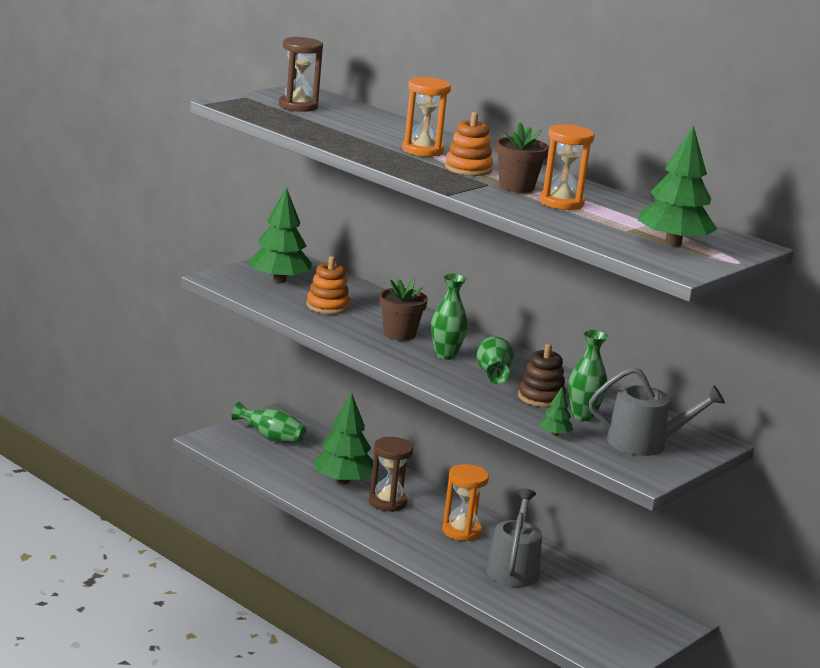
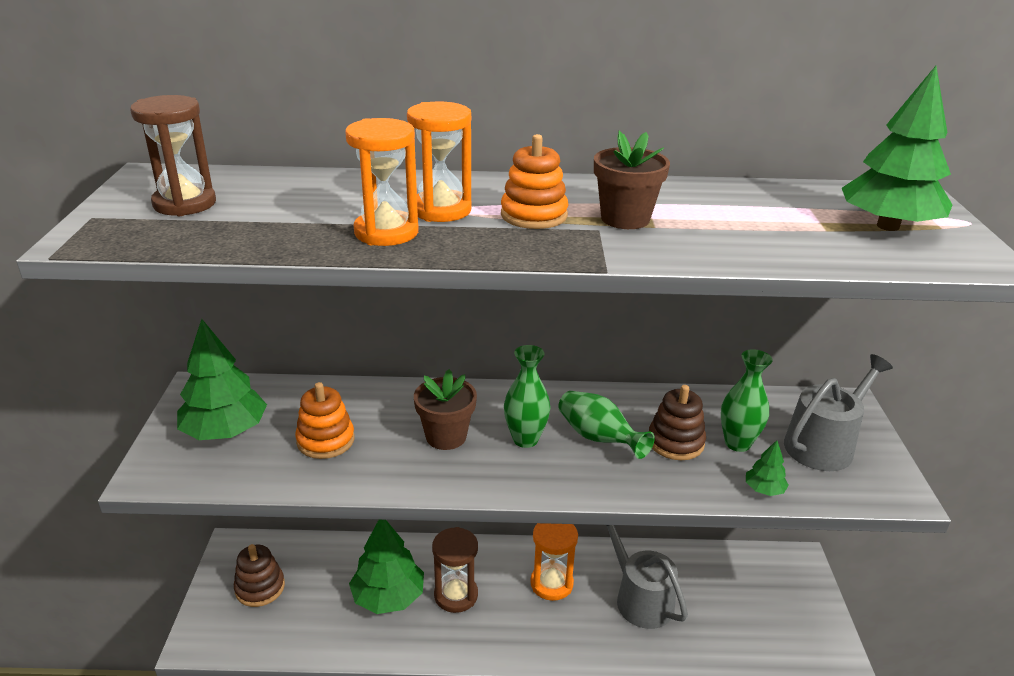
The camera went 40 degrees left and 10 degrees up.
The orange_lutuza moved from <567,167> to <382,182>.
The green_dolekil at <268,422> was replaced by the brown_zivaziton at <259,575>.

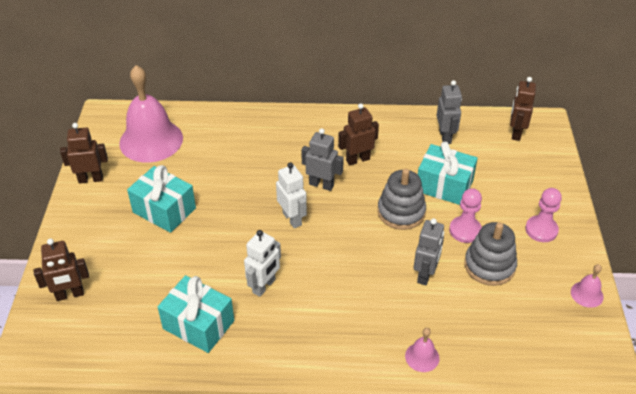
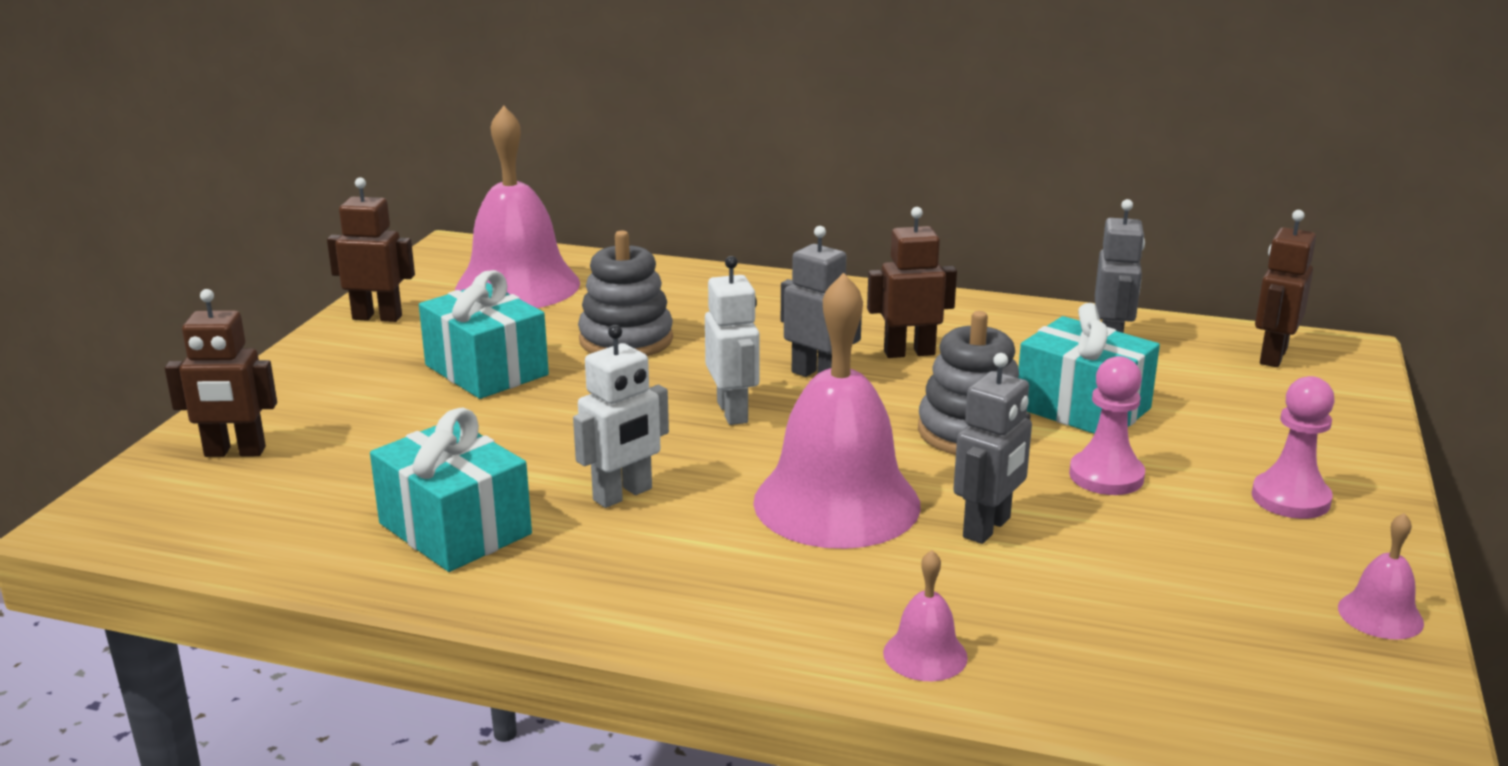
The camera went 15 degrees right and 20 degrees down.
The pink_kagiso at <837,411> appeared.
The grey_zivaziton moved from <490,254> to <625,293>.

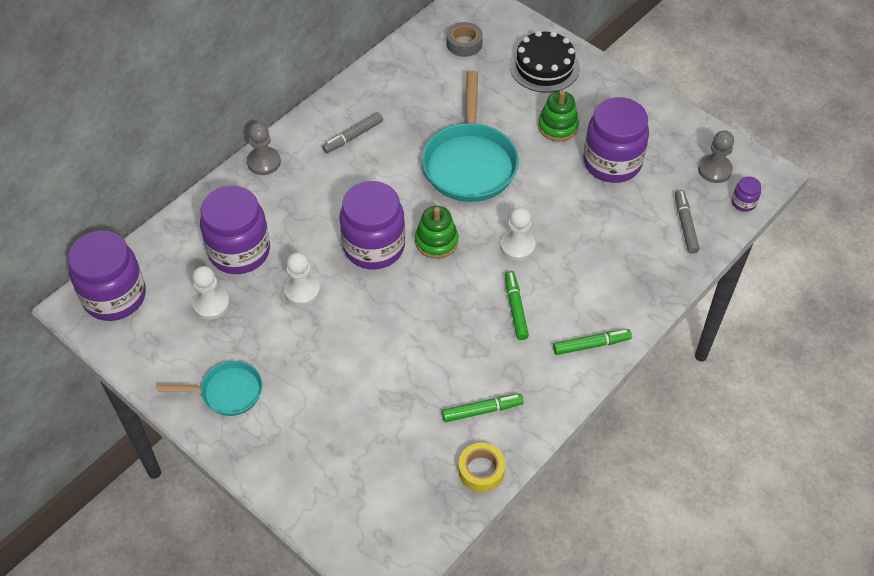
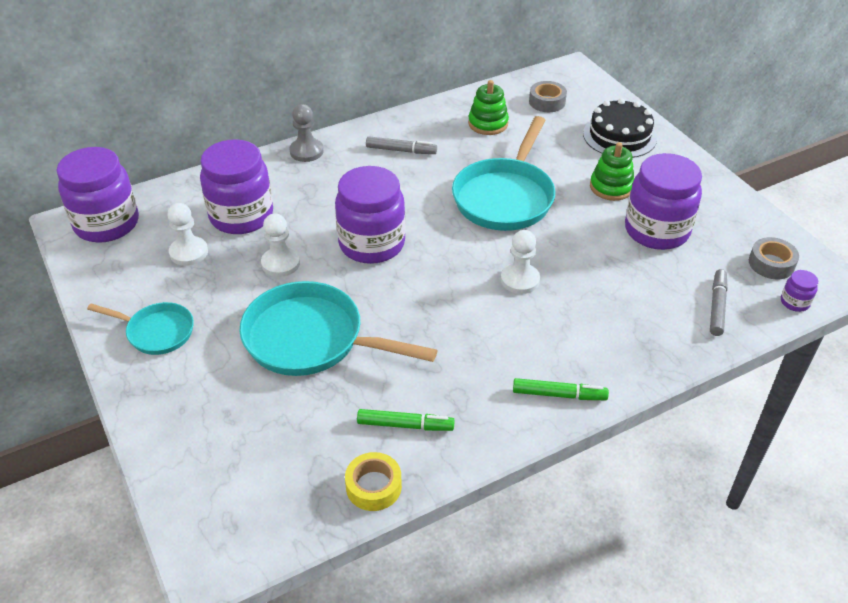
The camera went 20 degrees right and 10 degrees down.
The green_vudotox at <517,305> disappeared.
The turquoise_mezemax at <339,328> appeared.
The green_zivaziton moved from <436,232> to <488,107>.
The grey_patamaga at <716,156> was replaced by the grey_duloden at <774,258>.
The grey_vudotox at <352,132> turned 150 degrees counterclockwise.

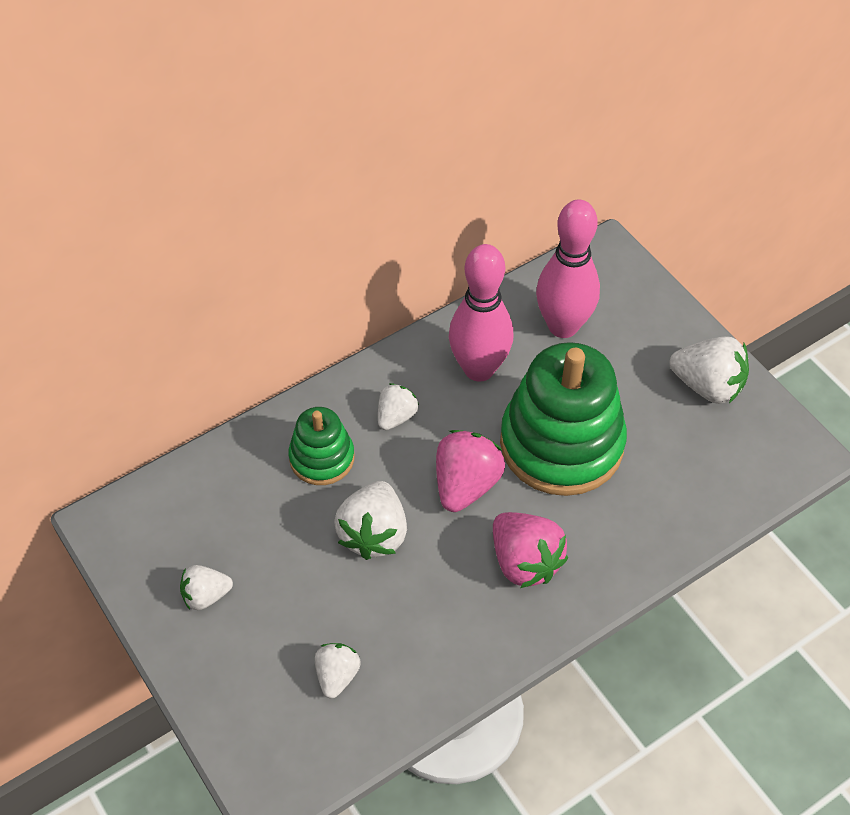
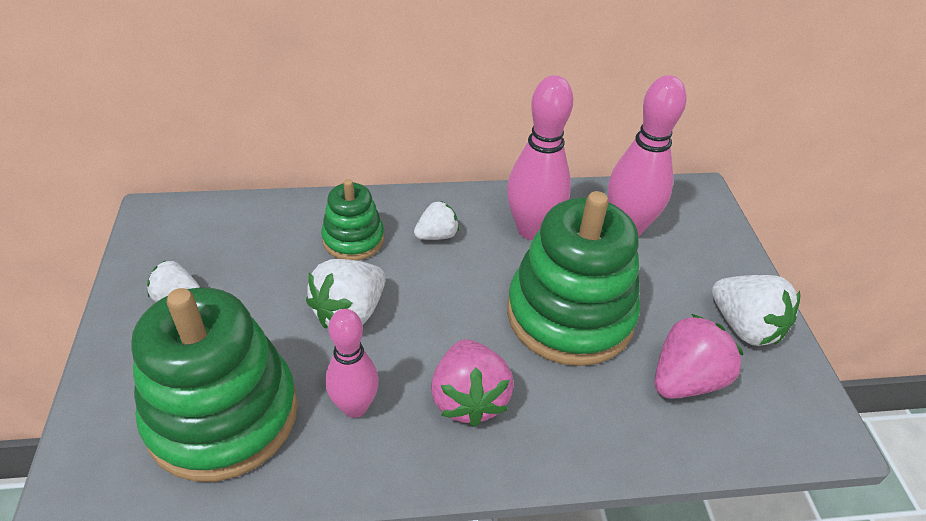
The camera went 25 degrees right and 10 degrees down.
The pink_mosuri at <352,363> appeared.
The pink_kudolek moved from <470,471> to <699,356>.
The white_kudolek at <338,670> was replaced by the green_zivaziton at <214,385>.

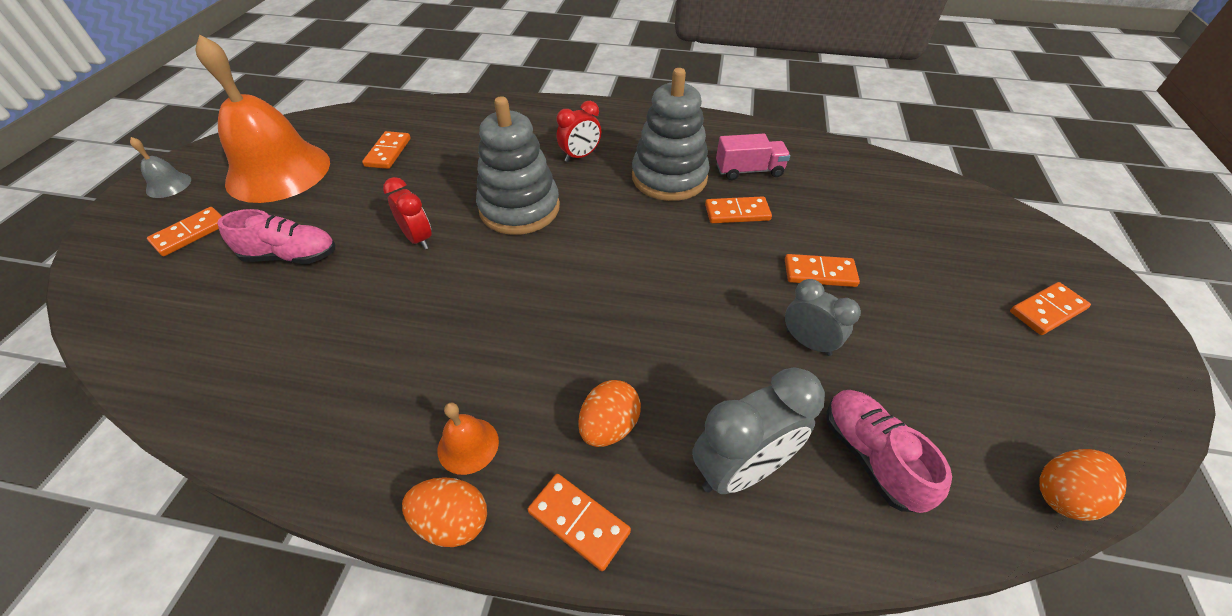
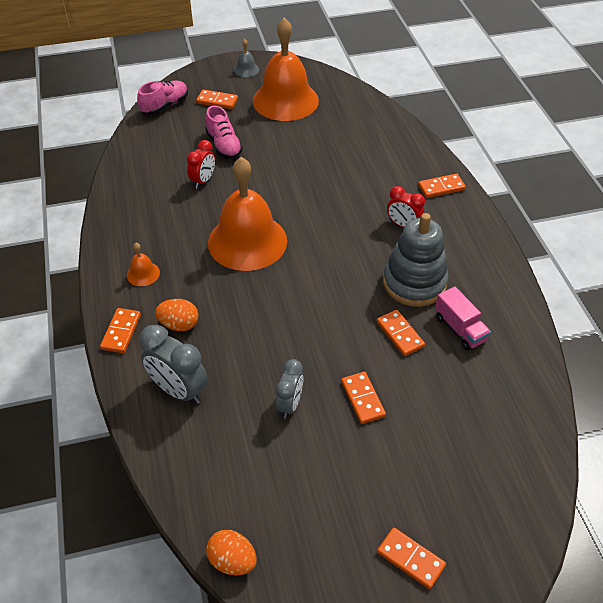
The camera went 65 degrees right and 0 degrees up.
The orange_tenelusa at <444,512> disappeared.
The grey_zivaziton at <518,165> disappeared.
The orange_kagiso at <247,214> appeared.
The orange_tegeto moved from <386,150> to <442,186>.
The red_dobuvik moved from <407,213> to <201,164>.
The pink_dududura moved from <889,451> to <162,98>.

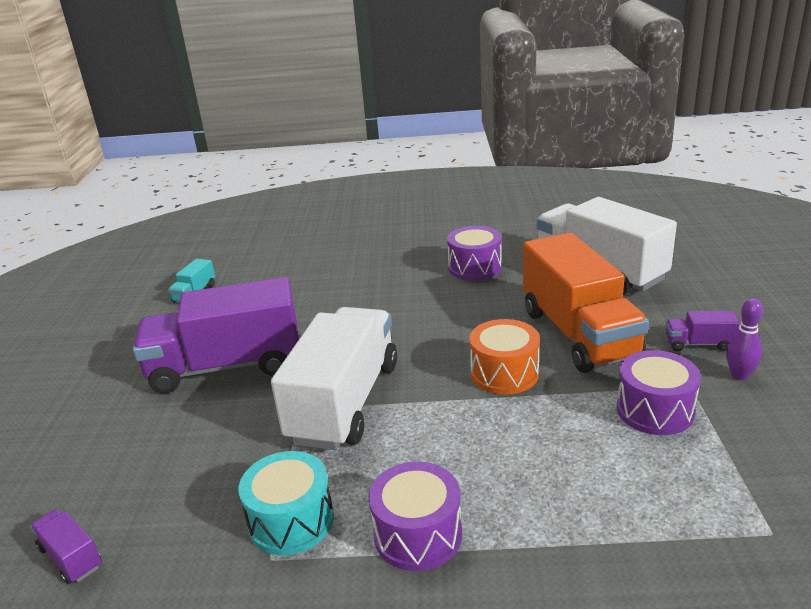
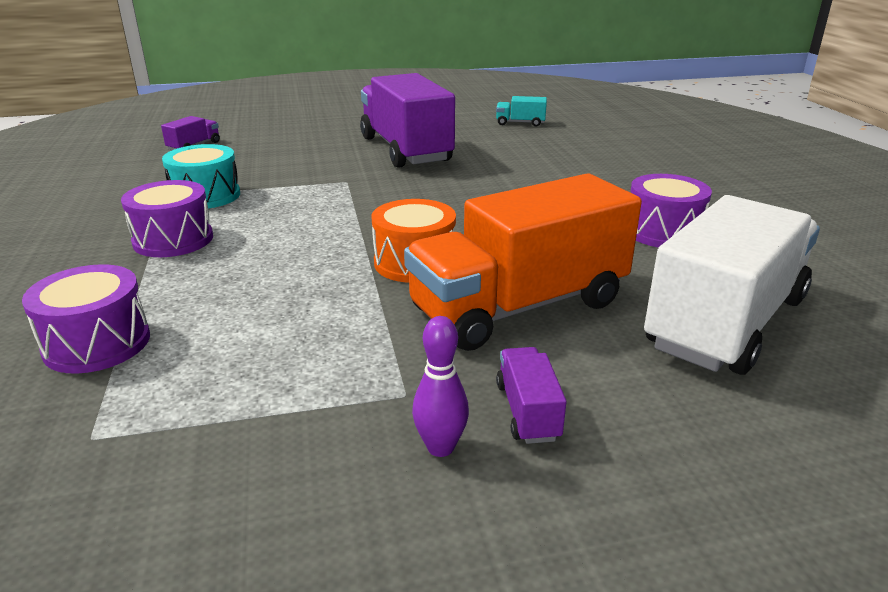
The camera went 75 degrees right and 0 degrees up.
The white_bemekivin at <334,378> disappeared.
The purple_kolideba moved from <659,392> to <86,319>.

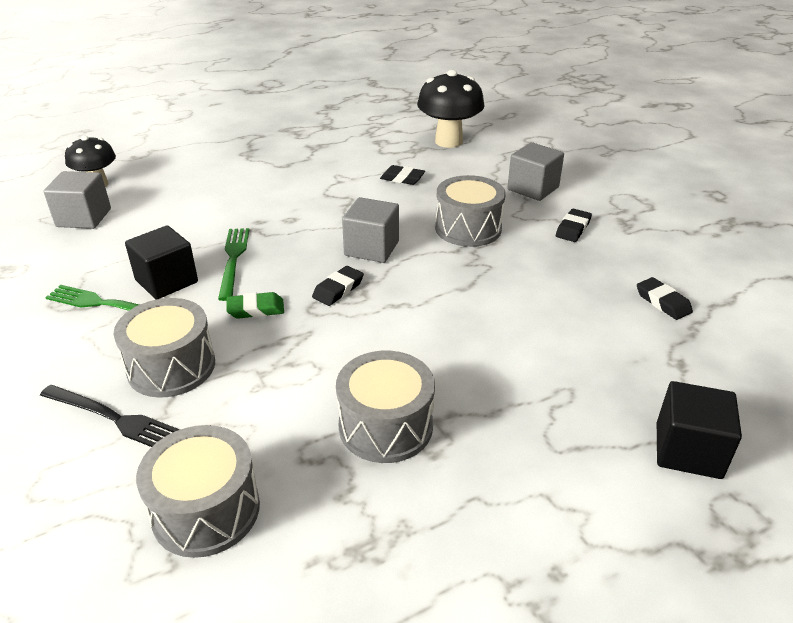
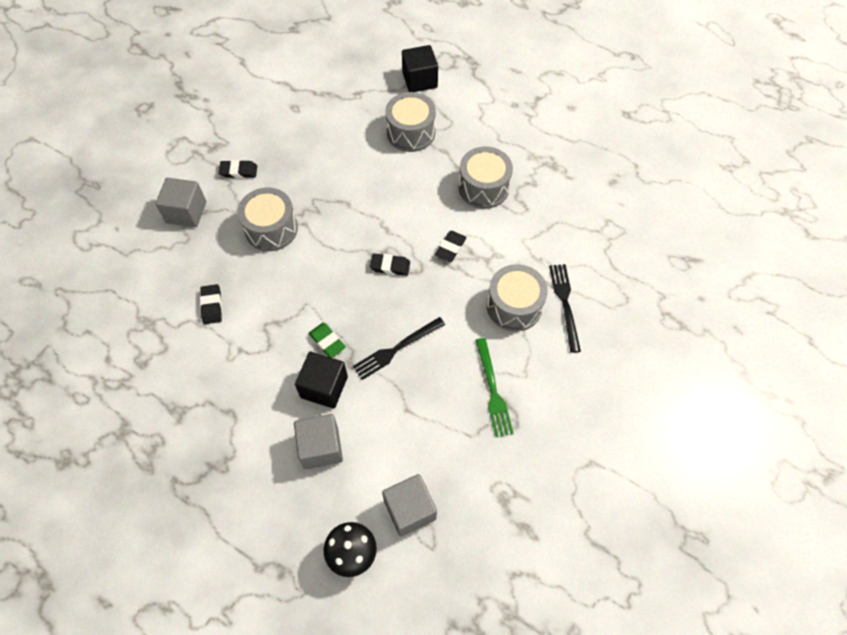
The camera went 120 degrees left and 25 degrees up.
The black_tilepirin at <451,109> disappeared.
The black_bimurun moved from <161,262> to <321,380>.
The grey_kolideba moved from <198,491> to <410,122>.
The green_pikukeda moved from <255,305> to <327,340>.
The grey_bimurun moved from <370,230> to <318,441>.
The black_pikukeda moved from <665,298> to <450,246>.
The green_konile at <233,264> became the black_konile at <399,348>.

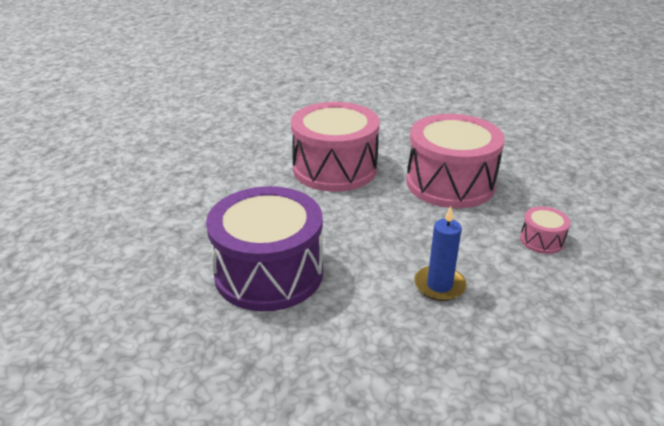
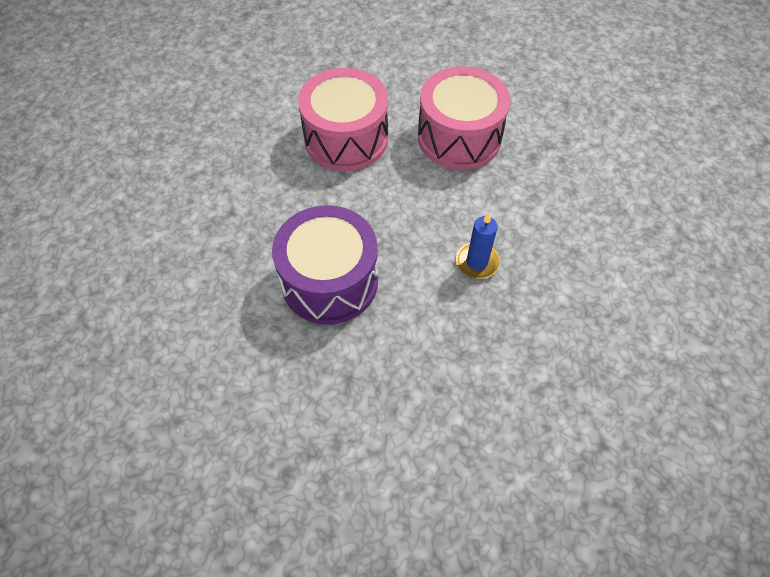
The camera went 15 degrees left and 25 degrees up.
The pink_kolideba at <545,230> disappeared.

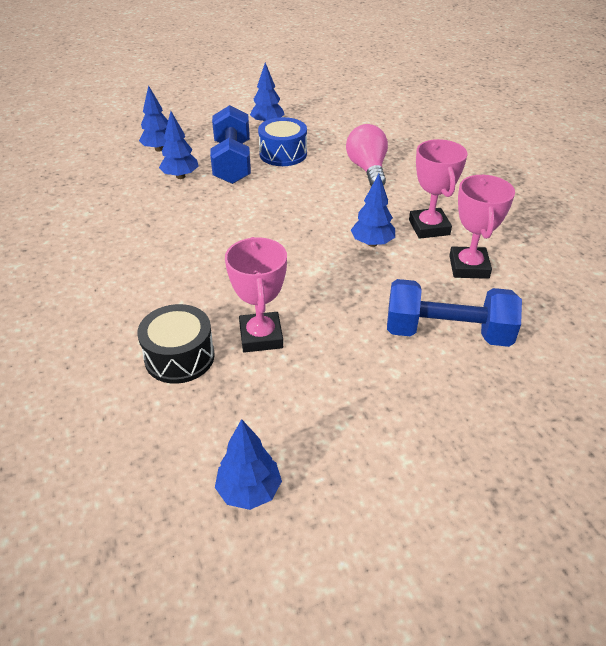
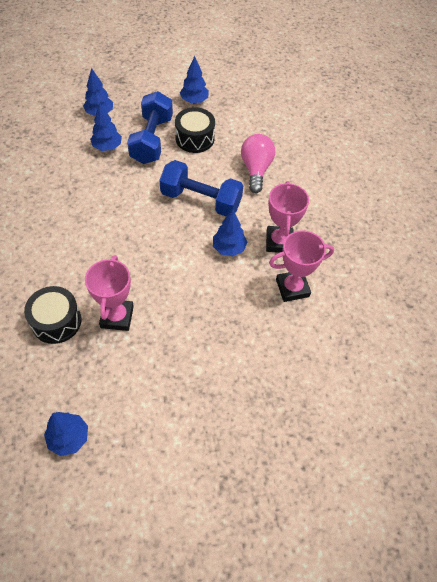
The camera went 10 degrees right and 15 degrees up.
The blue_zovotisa moved from <454,313> to <201,188>.
The blue_kolideba at <282,141> became the black_kolideba at <195,130>.
The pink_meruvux at <482,227> turned 60 degrees clockwise.

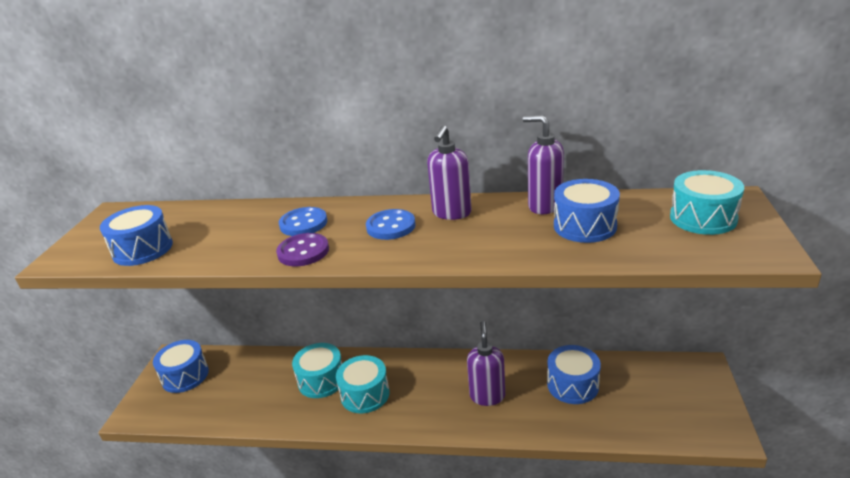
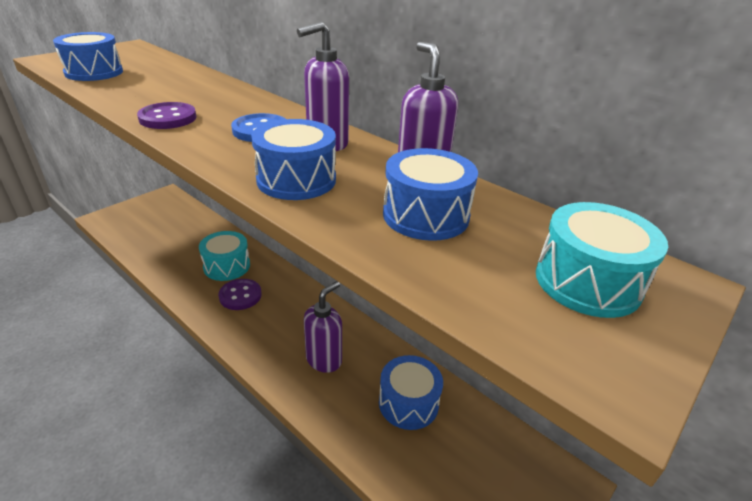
The camera went 30 degrees right and 5 degrees up.
The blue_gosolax at <303,221> disappeared.
The blue_kolideba moved from <181,366> to <293,159>.
The turquoise_kolideba at <363,384> was replaced by the purple_gosolax at <240,294>.

